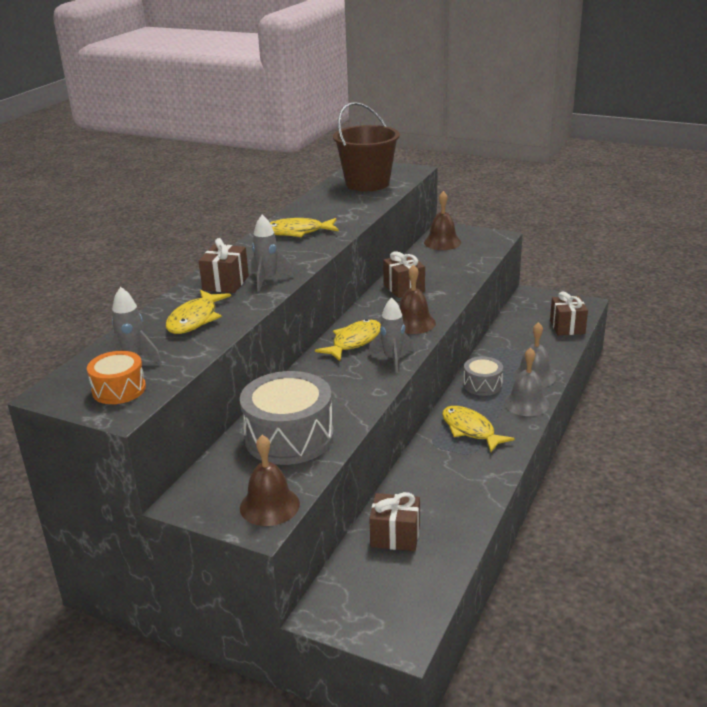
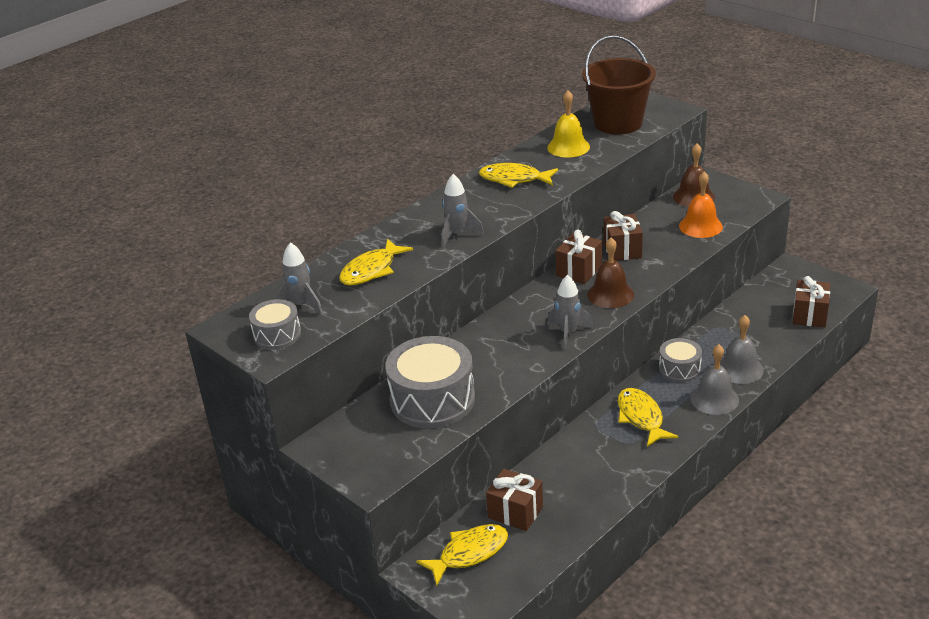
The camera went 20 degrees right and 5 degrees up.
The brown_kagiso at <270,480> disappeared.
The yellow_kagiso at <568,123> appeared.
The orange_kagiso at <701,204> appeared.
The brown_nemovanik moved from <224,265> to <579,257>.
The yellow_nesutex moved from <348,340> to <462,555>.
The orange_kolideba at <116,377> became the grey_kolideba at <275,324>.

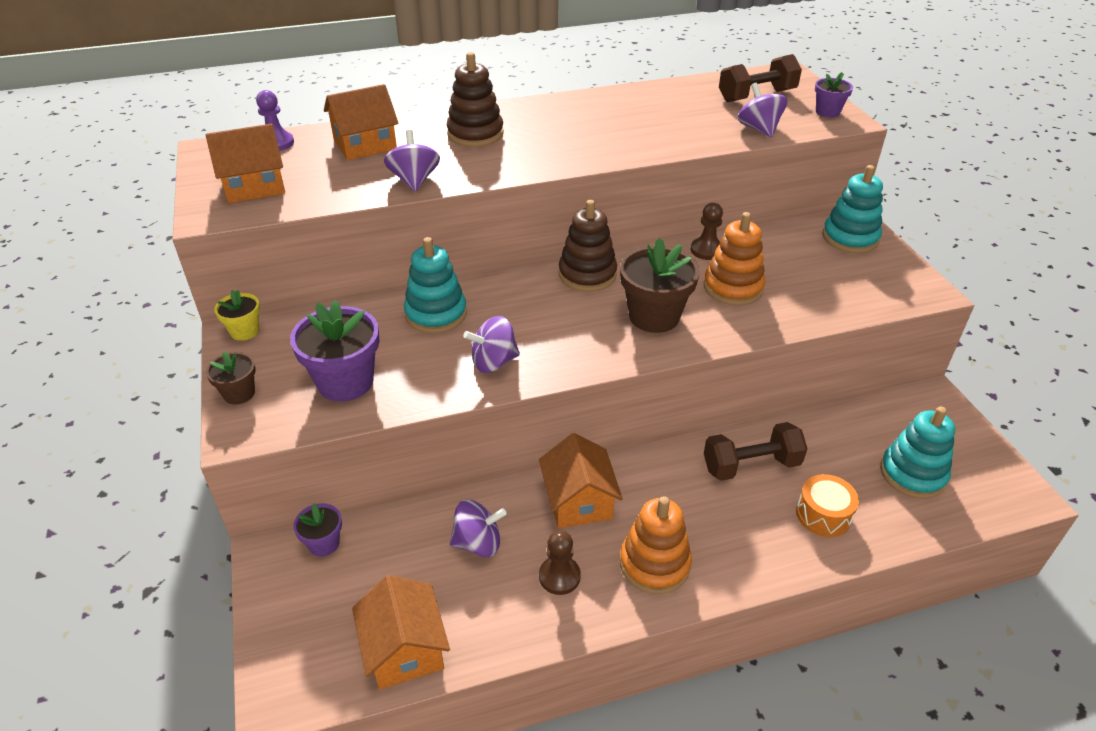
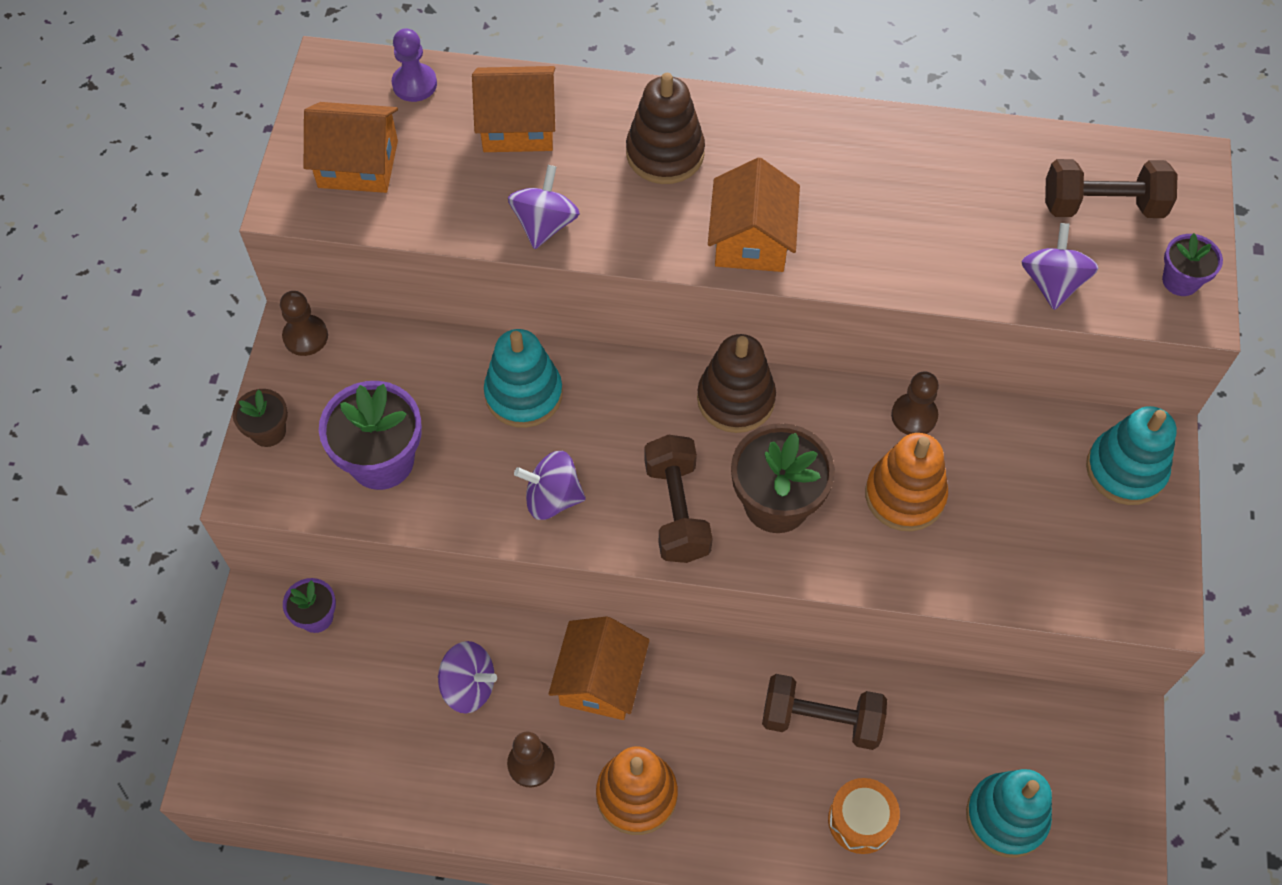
The camera went 25 degrees right and 20 degrees up.
The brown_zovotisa at <678,498> appeared.
The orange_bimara moved from <401,632> to <754,214>.
The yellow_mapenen at <237,315> was replaced by the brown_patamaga at <304,323>.

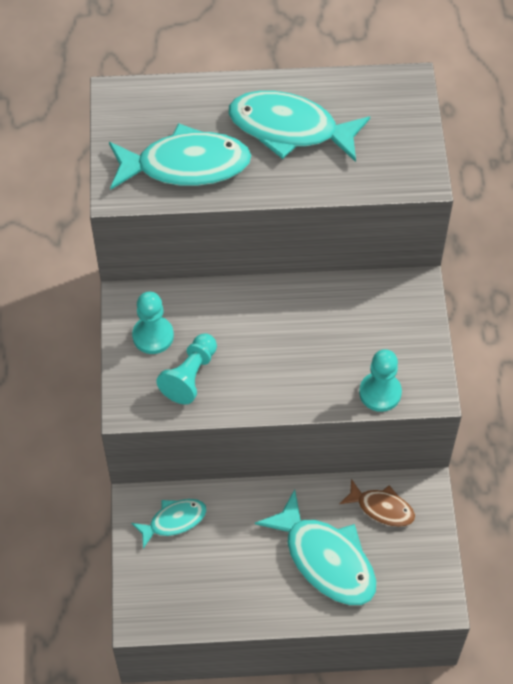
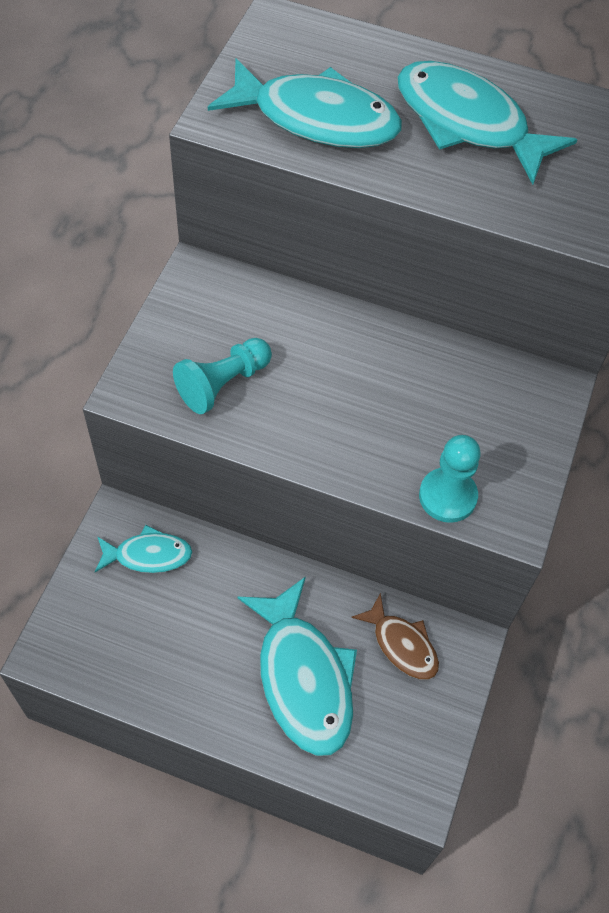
The camera went 20 degrees right and 0 degrees up.
The turquoise_patamaga at <153,323> disappeared.

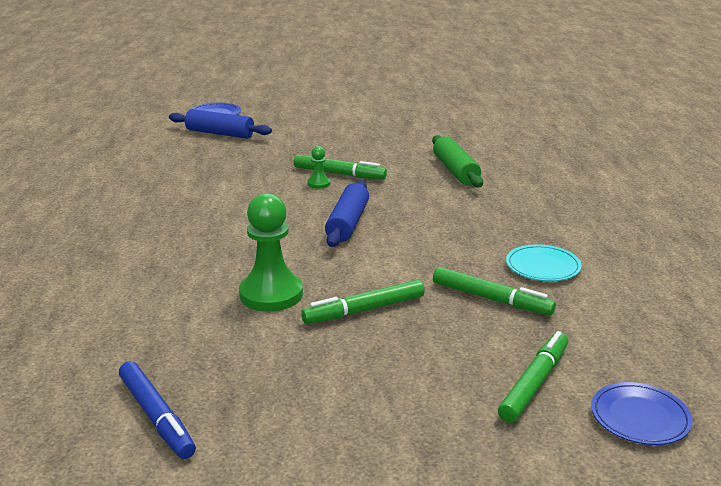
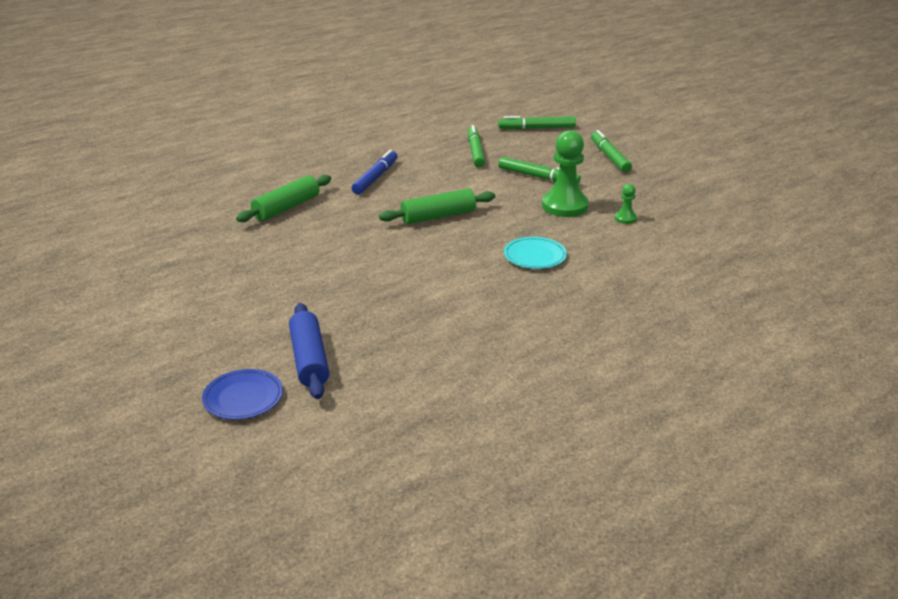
The camera went 125 degrees left and 5 degrees up.
The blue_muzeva at <642,413> disappeared.
The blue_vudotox moved from <157,410> to <375,172>.
The green_vudotox moved from <340,167> to <611,151>.
The green_patamaga moved from <318,167> to <626,204>.
The turquoise_muzeva moved from <544,262> to <535,253>.
The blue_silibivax at <347,213> became the green_silibivax at <437,206>.

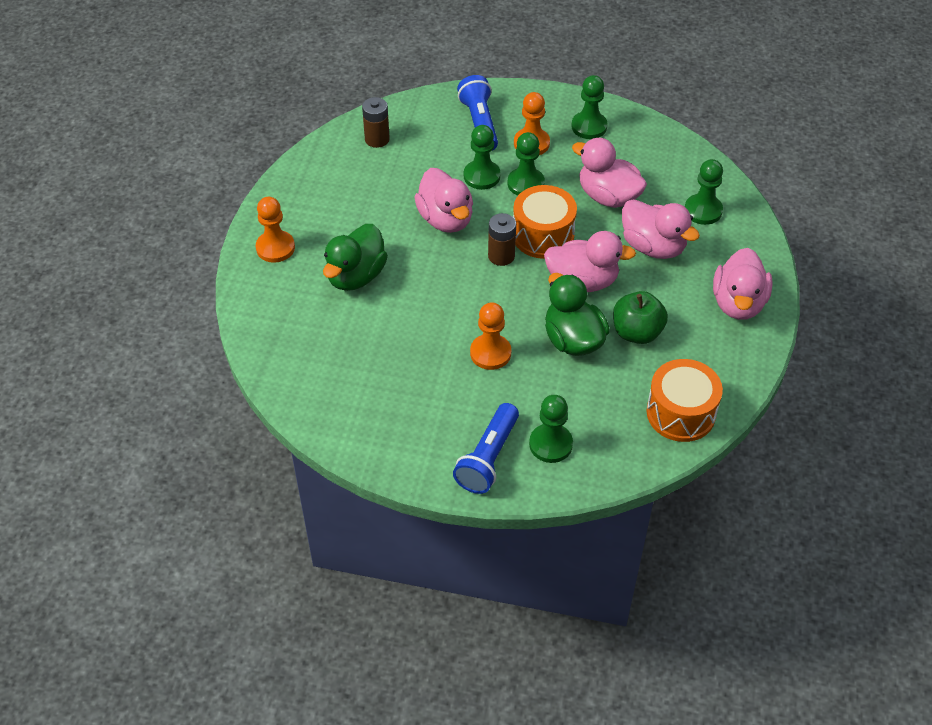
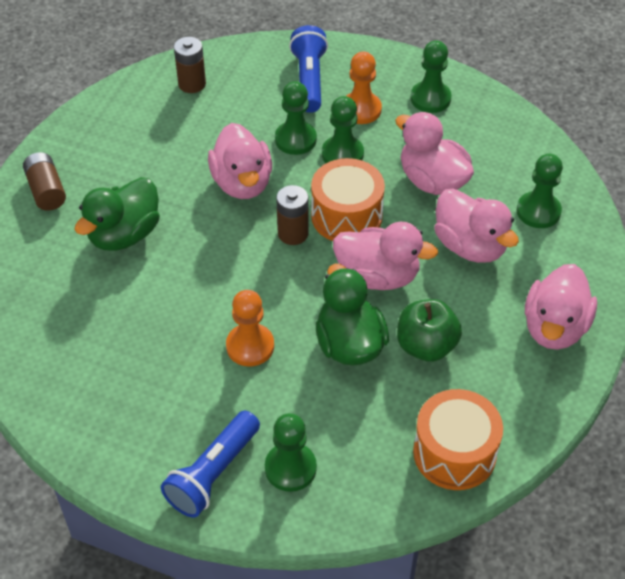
The camera went 10 degrees right and 0 degrees up.
The orange_patamaga at <275,230> was replaced by the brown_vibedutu at <44,181>.

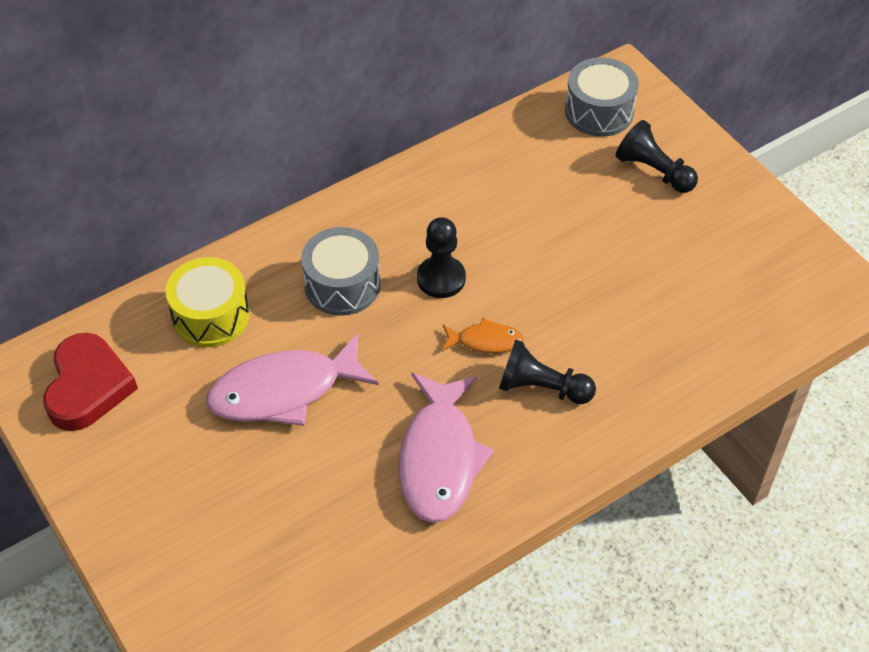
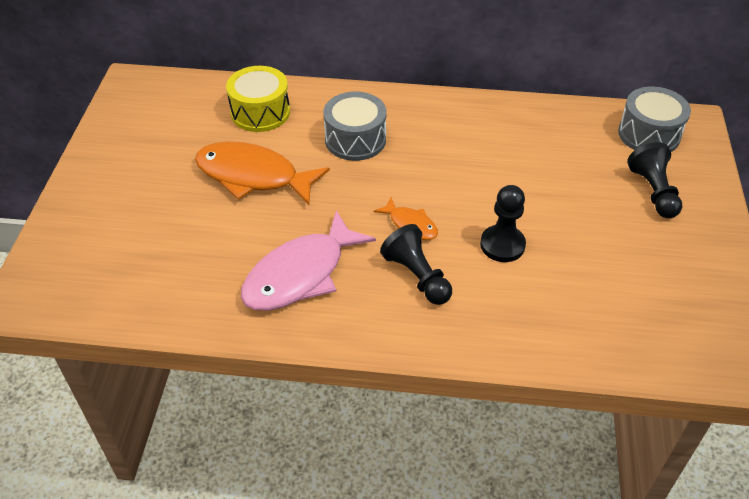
The camera went 40 degrees right and 5 degrees down.
The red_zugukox at <90,382> disappeared.
The black_patamaga moved from <441,257> to <503,223>.
The pink_nesutex at <292,379> became the orange_nesutex at <262,173>.

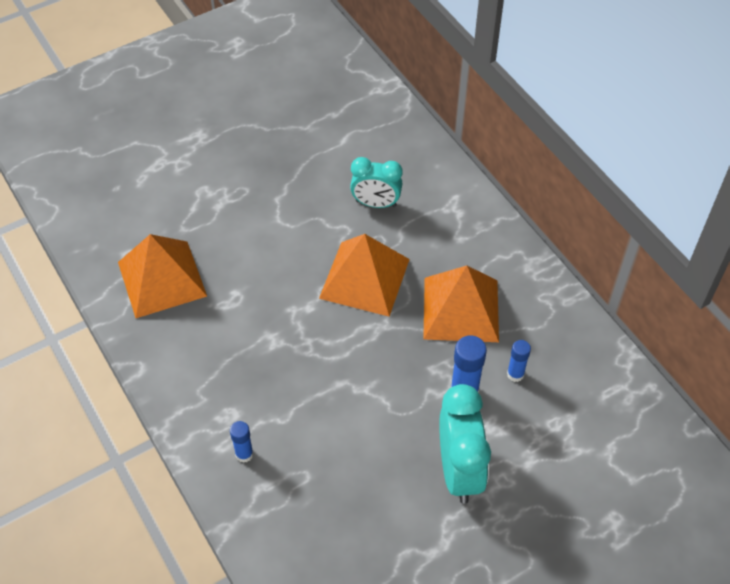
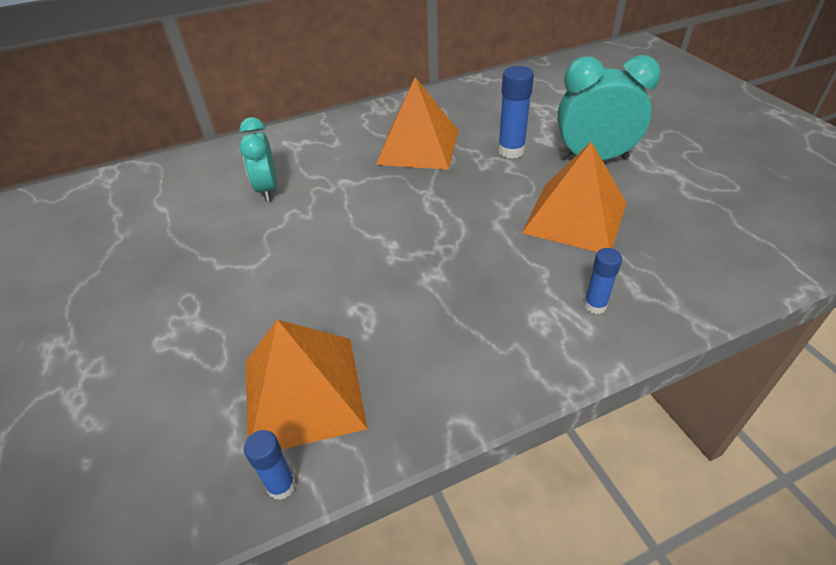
The camera went 80 degrees left and 10 degrees down.
The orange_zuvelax moved from <364,275> to <574,196>.
The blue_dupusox moved from <519,361> to <270,465>.
The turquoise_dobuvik at <376,182> turned 150 degrees clockwise.

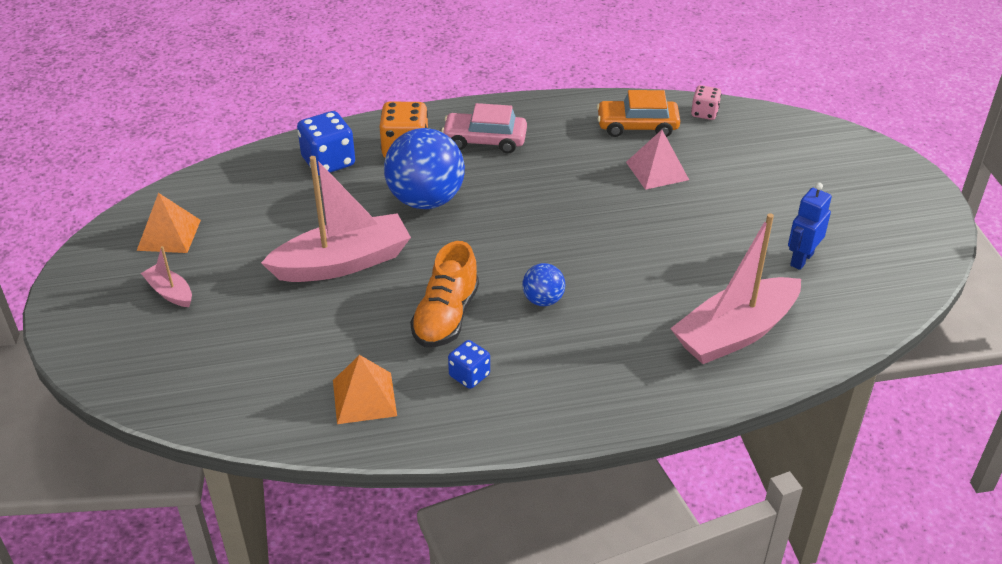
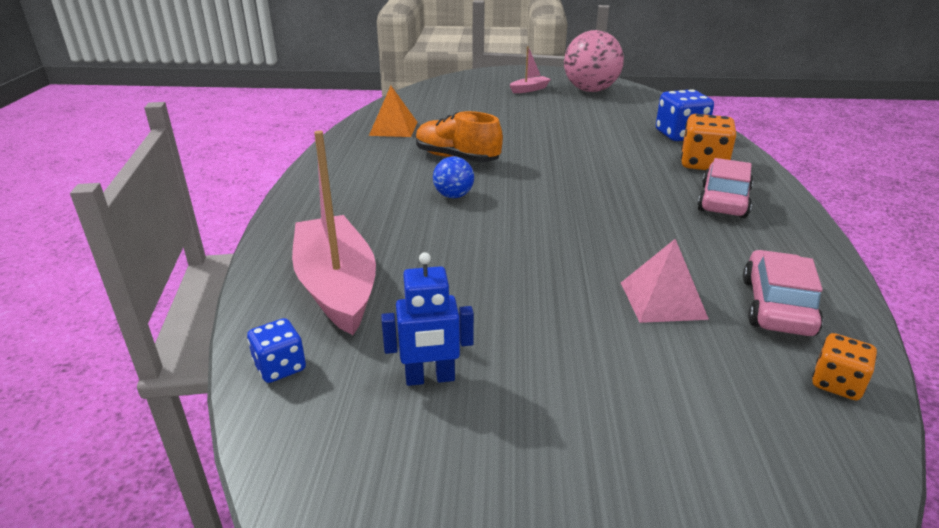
The camera went 105 degrees right and 10 degrees down.
The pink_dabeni at <336,219> disappeared.
The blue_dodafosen at <424,168> disappeared.
The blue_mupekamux moved from <469,364> to <276,350>.
The orange_zuvelax at <169,223> was replaced by the pink_dodafosen at <594,61>.
The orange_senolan at <638,113> became the pink_senolan at <783,293>.
The pink_mupekamux at <706,102> became the orange_mupekamux at <844,366>.
The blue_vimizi at <810,226> turned 120 degrees clockwise.

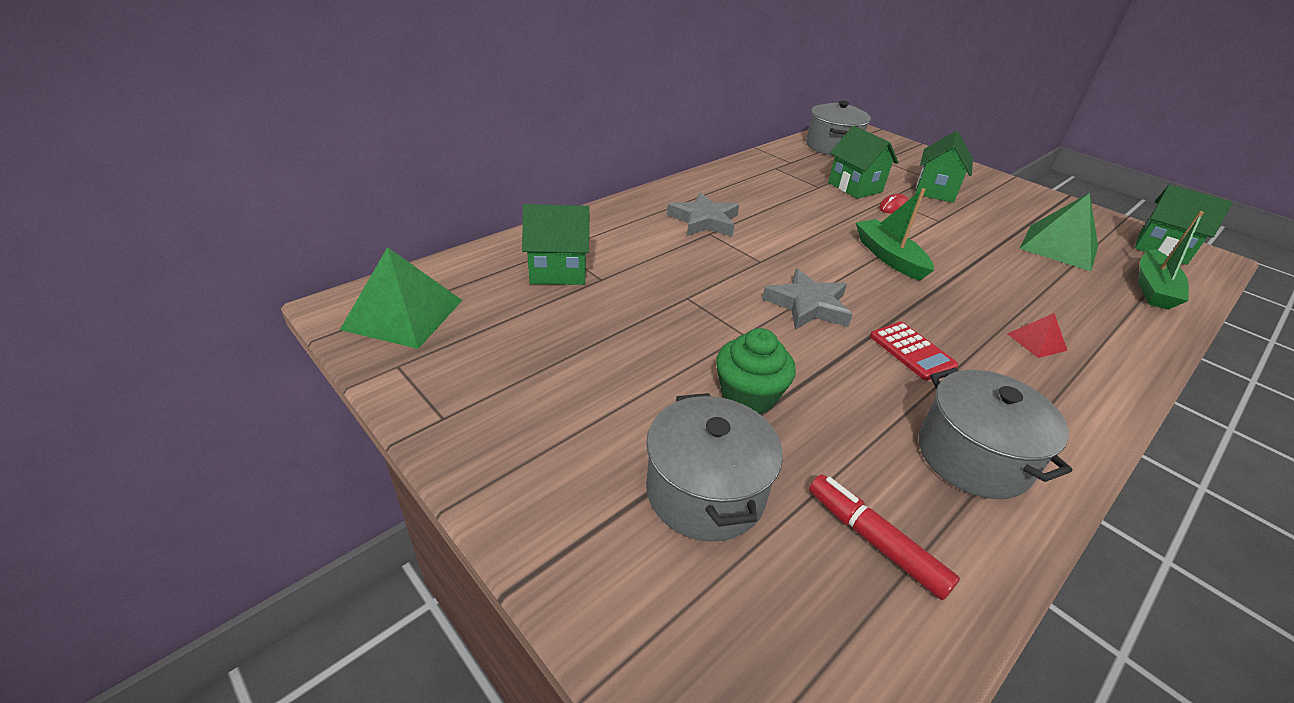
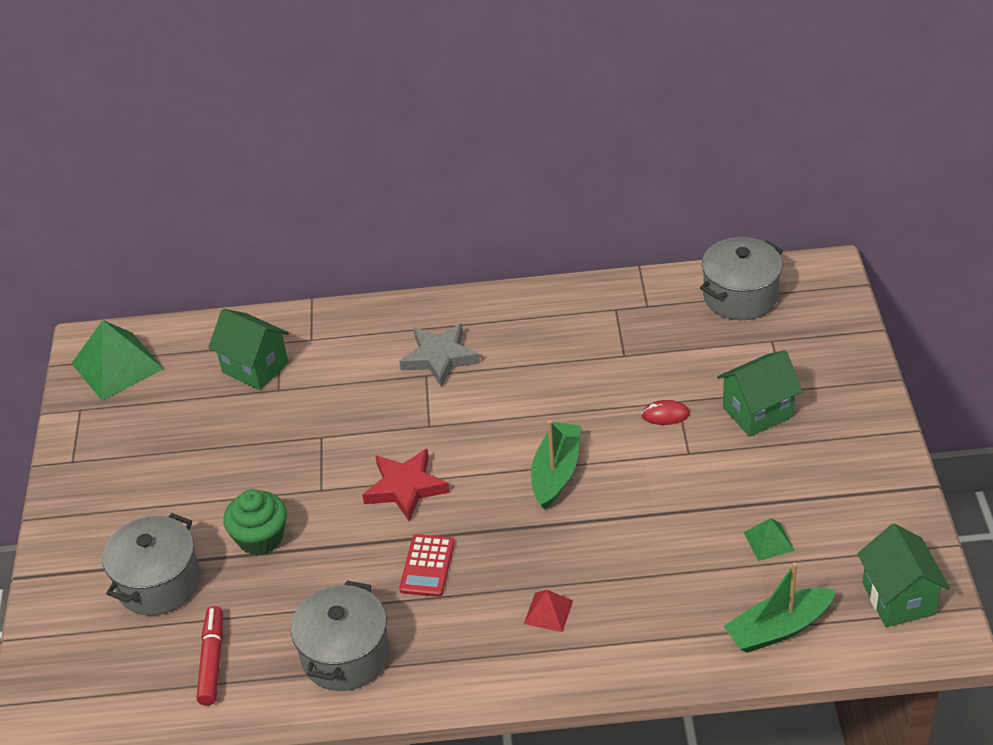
The camera went 45 degrees right and 5 degrees up.
The green_bimara at <863,162> disappeared.
The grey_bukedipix at <807,299> became the red_bukedipix at <406,485>.
The green_zuvelax at <1059,232> changed to 0.49 times the size.

